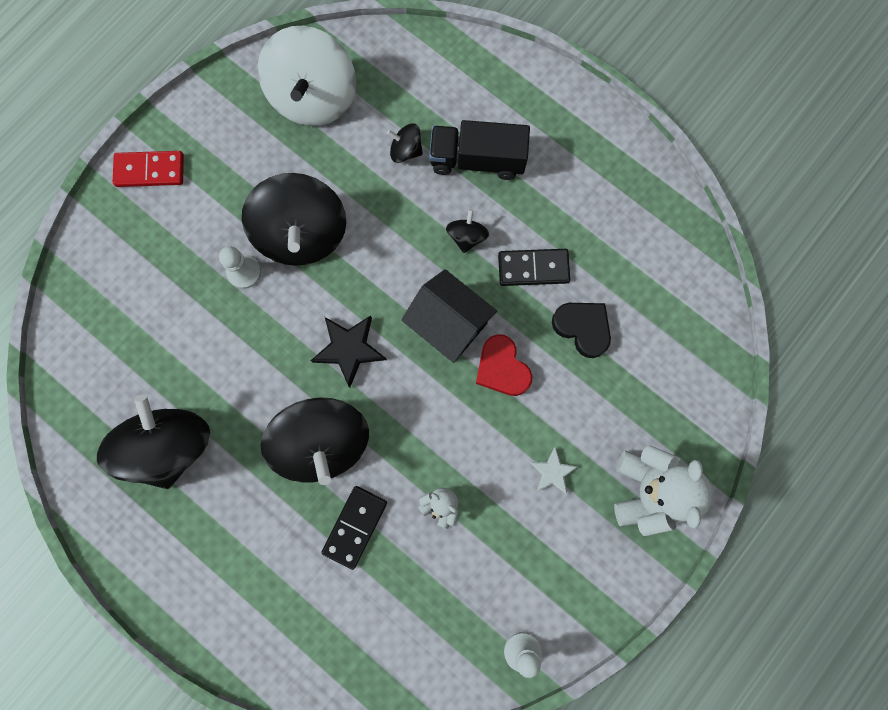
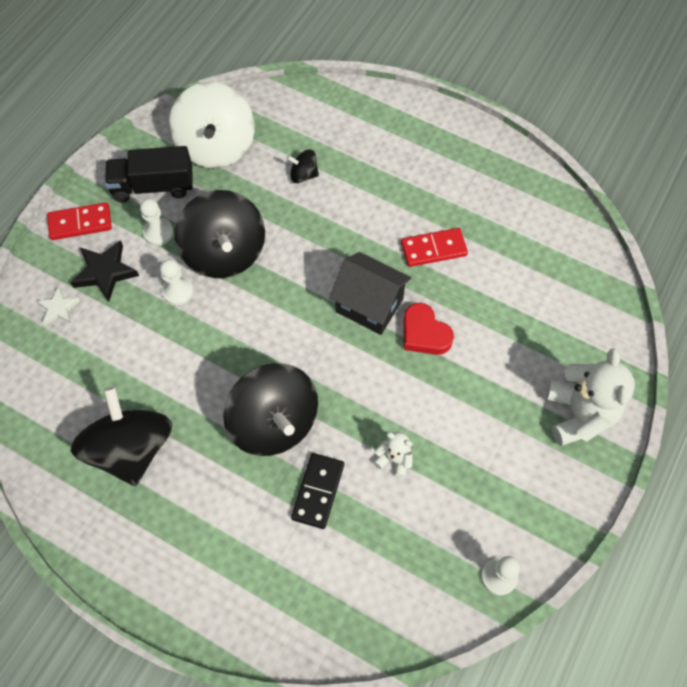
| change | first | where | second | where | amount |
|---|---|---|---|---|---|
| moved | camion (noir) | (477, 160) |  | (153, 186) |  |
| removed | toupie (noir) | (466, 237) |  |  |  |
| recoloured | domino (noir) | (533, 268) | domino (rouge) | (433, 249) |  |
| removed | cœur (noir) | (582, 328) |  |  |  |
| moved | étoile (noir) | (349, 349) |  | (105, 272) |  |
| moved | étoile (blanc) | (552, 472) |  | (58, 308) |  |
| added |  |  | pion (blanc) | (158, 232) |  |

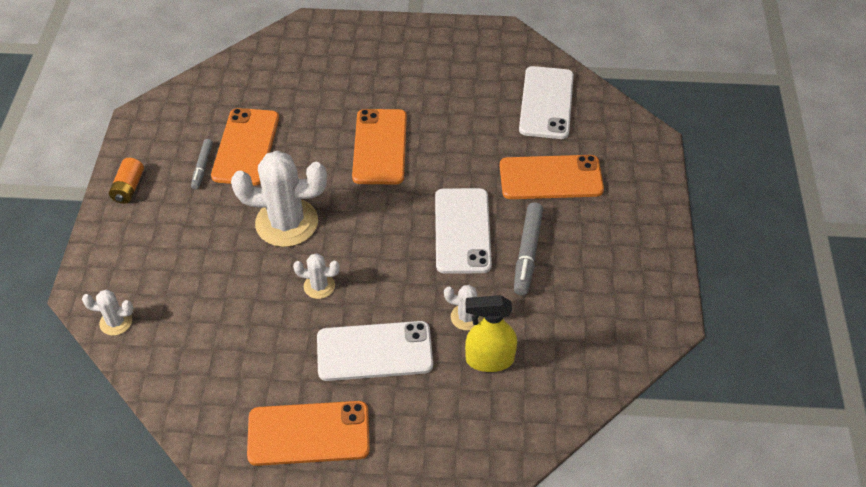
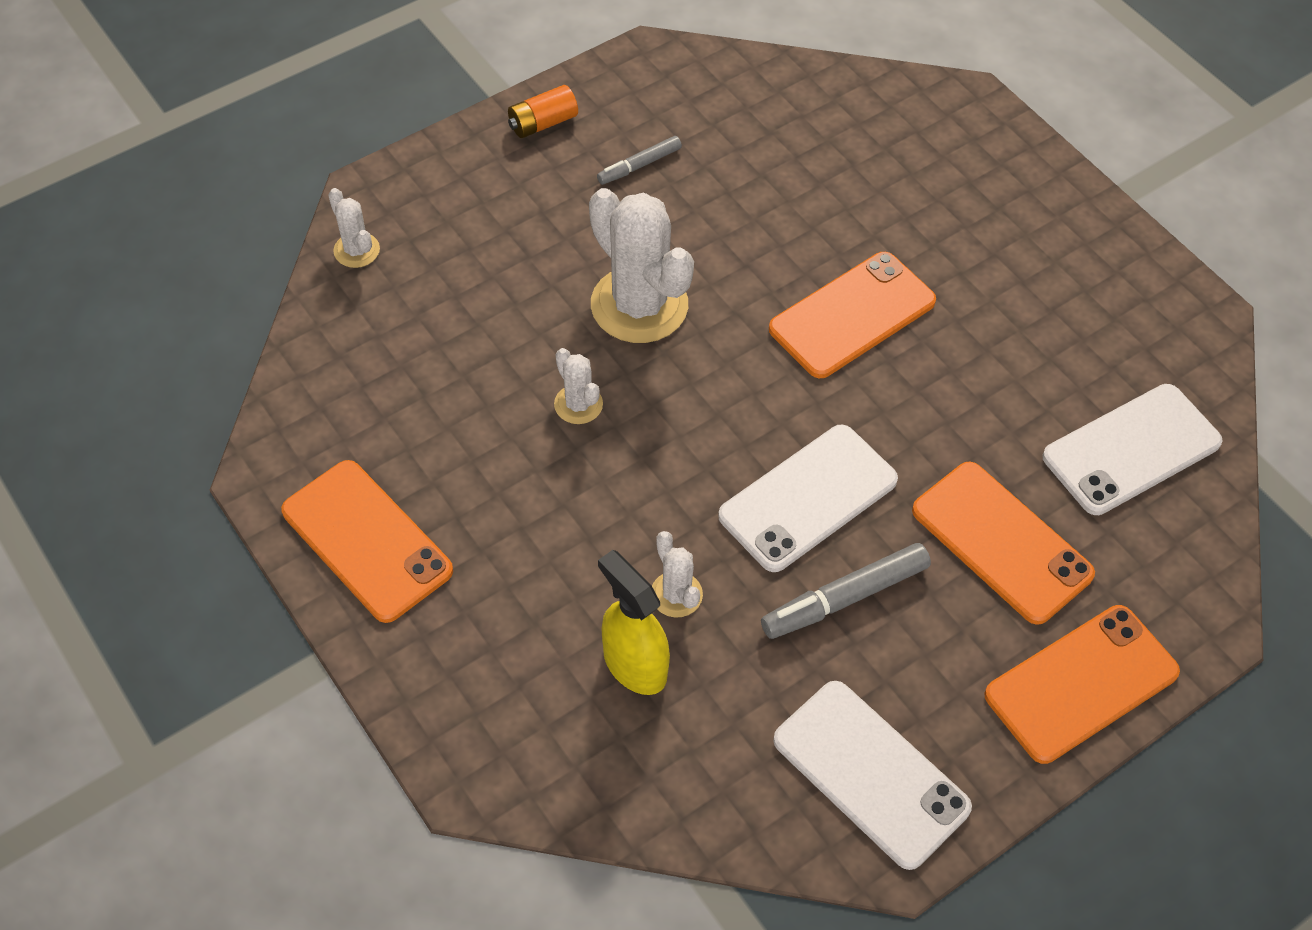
| change | first | where | second | where | amount |
|---|---|---|---|---|---|
| moved | téléphone (orange) | (246, 147) |  | (1081, 683) |  |
| moved | téléphone (blanc) | (374, 351) |  | (870, 773) |  |

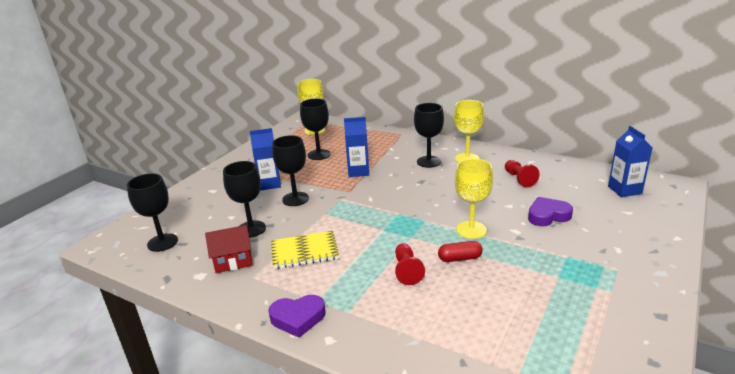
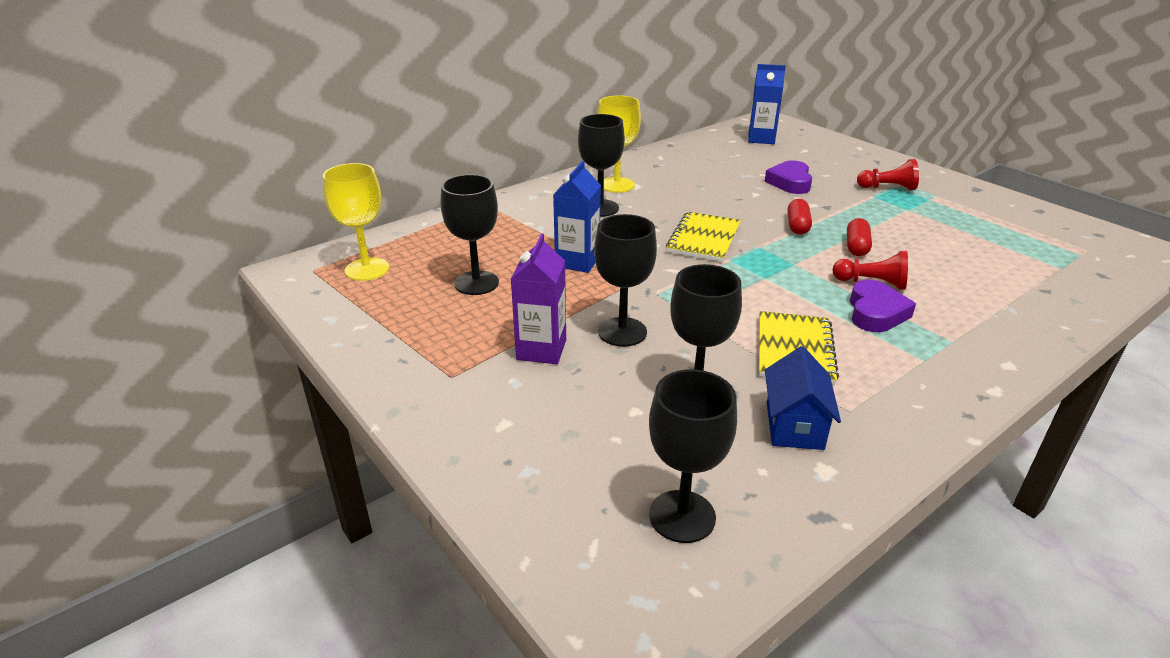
| change | first | where | second | where | amount |
|---|---|---|---|---|---|
| recoloured | brique de lait (bleu) | (269, 184) | brique de lait (violet) | (541, 350) |  |
| replaced | verre à pied (jaune) | (471, 230) | gélule (rouge) | (797, 226) |  |
| moved | pion (rouge) | (519, 179) |  | (887, 188) |  |
| recoloured | maison (rouge) | (233, 261) | maison (bleu) | (794, 425) |  |
| moved | cœur (violet) | (298, 318) |  | (875, 313) |  |
| added |  |  | carnet (jaune) | (703, 239) |  |

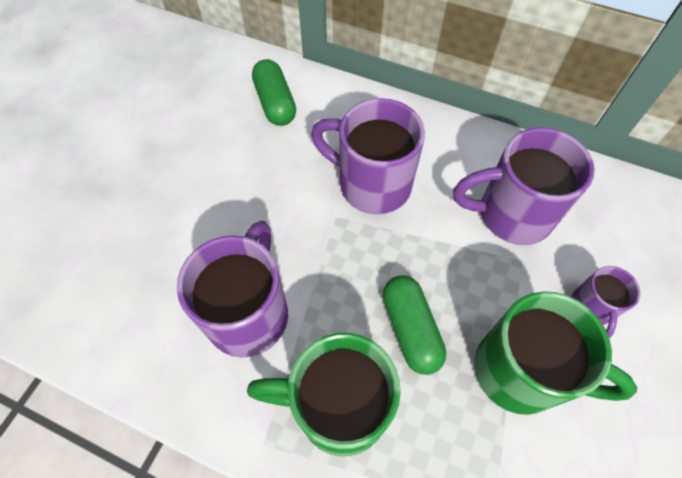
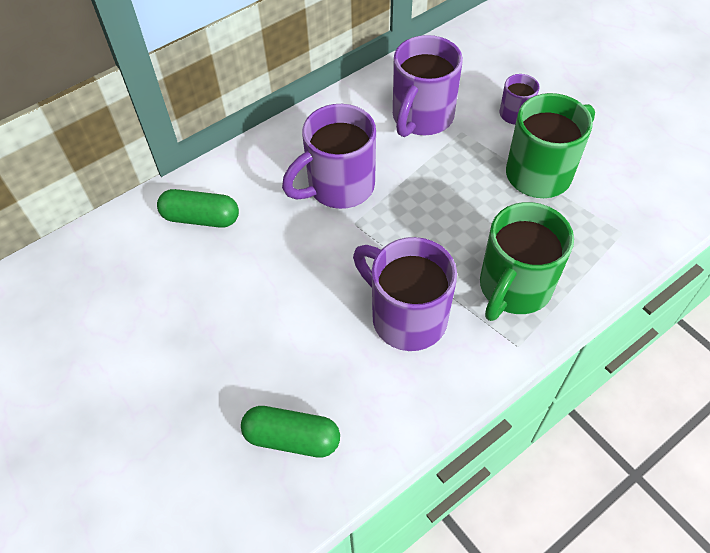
| change | first | where | second | where | amount |
|---|---|---|---|---|---|
| moved | gélule (vert) | (411, 329) |  | (292, 438) |  |

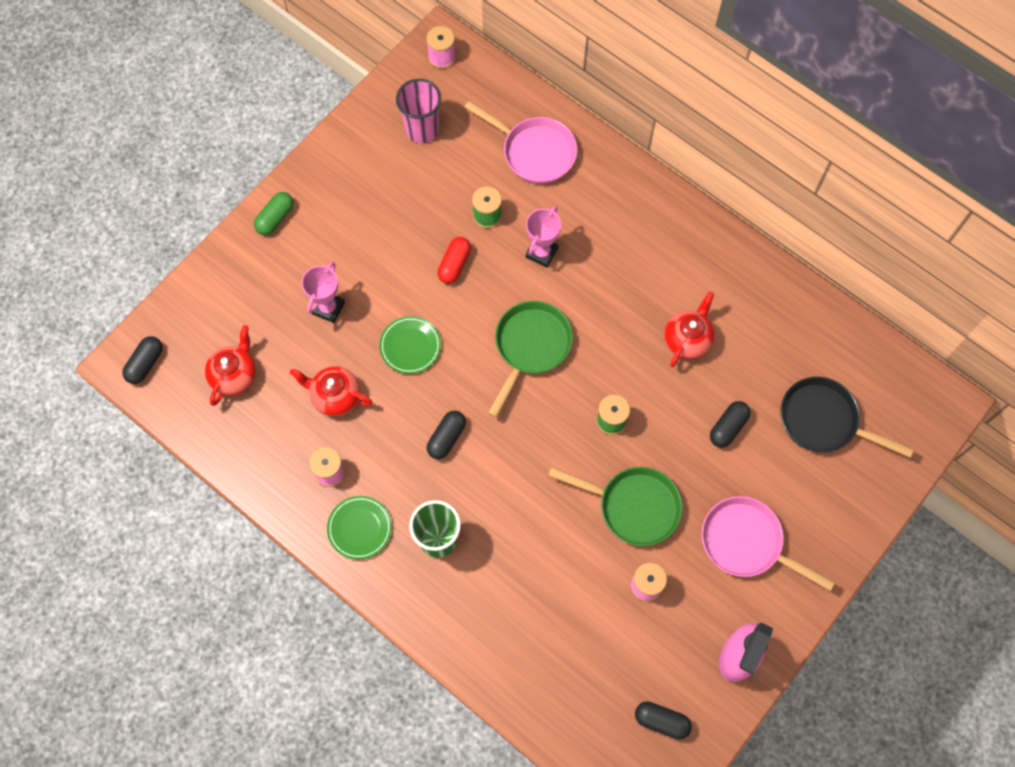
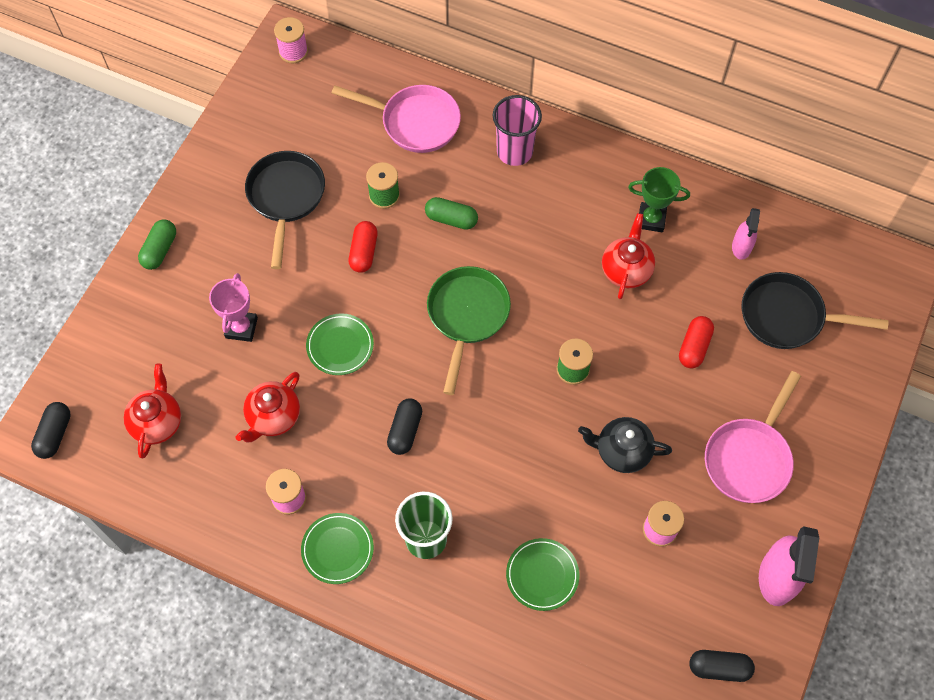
| change | first | where | second | where | amount |
|---|---|---|---|---|---|
| moved | gobelet (rose) | (422, 129) |  | (514, 151) |  |
| replaced | trophée (rose) | (541, 252) | gélule (vert) | (451, 219) |  |
| turned | théière (rouge) | (335, 396) |  | (273, 417) | 60 degrees counterclockwise |
| recoloured | gélule (noir) | (728, 427) | gélule (rouge) | (694, 347) |  |
| replaced | poêle (vert) | (633, 506) | théière (noir) | (622, 451) |  |
| turned | poêle (rose) | (746, 542) |  | (749, 458) | 75 degrees counterclockwise |
| added |  |  | poêle (noir) | (286, 197) |  |
| added |  |  | trophée (vert) | (651, 219) |  |
| added |  |  | vaporisateur (rose) | (741, 247) |  |
| added |  |  | assiette (vert) | (542, 575) |  |

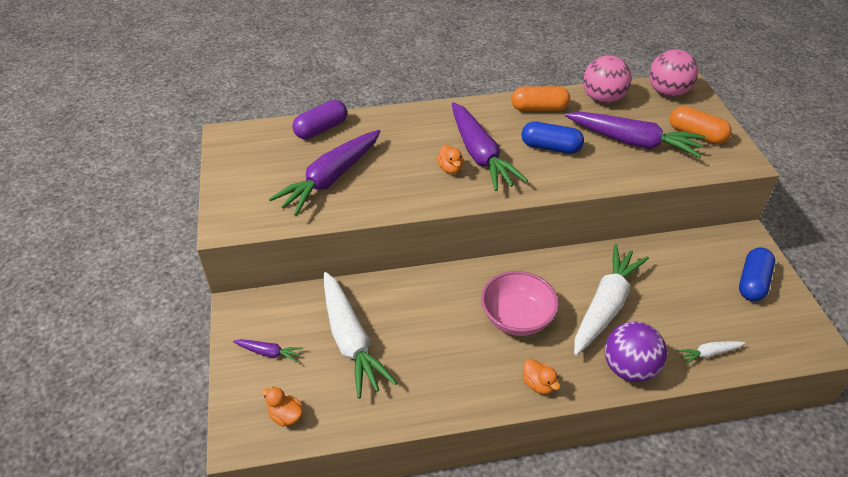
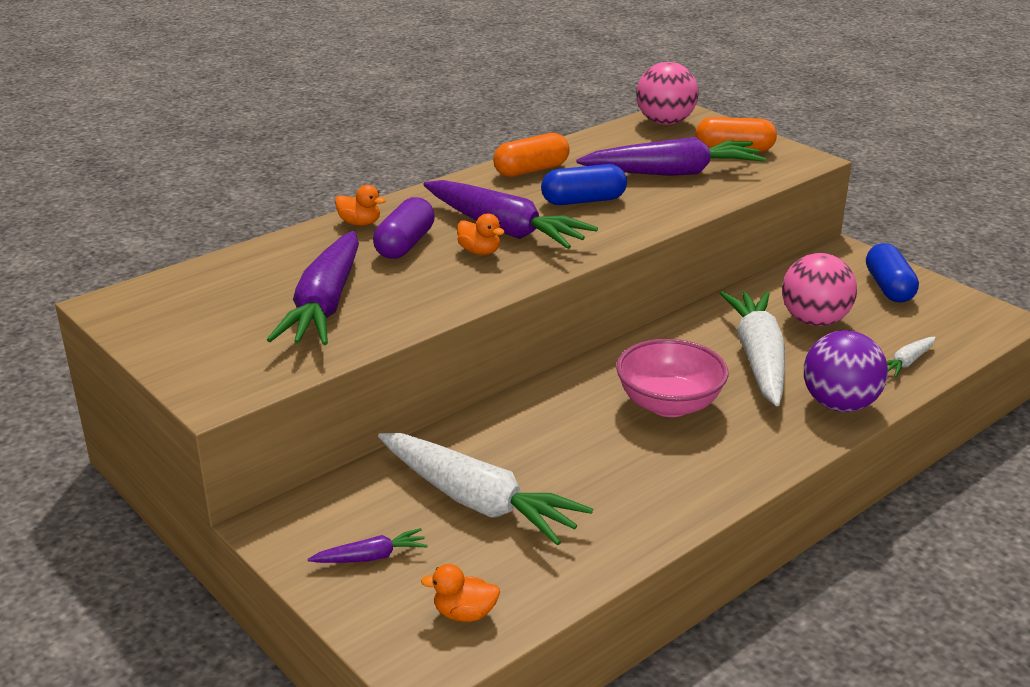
| change | first | where | second | where | amount |
|---|---|---|---|---|---|
| moved | balle (rose) | (602, 99) |  | (814, 321) |  |
| moved | gélule (violet) | (321, 129) |  | (405, 244) |  |
| moved | canard (orange) | (538, 384) |  | (360, 223) |  |

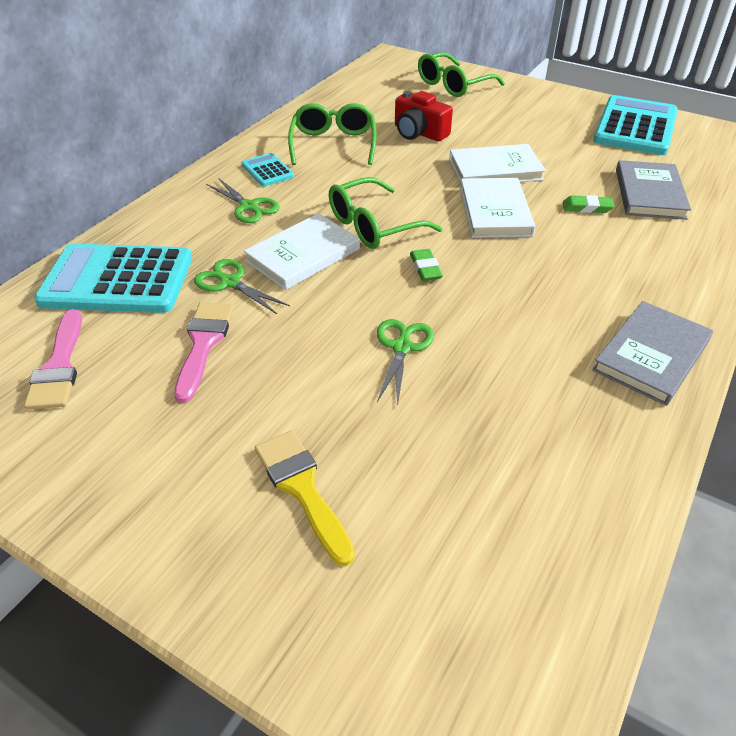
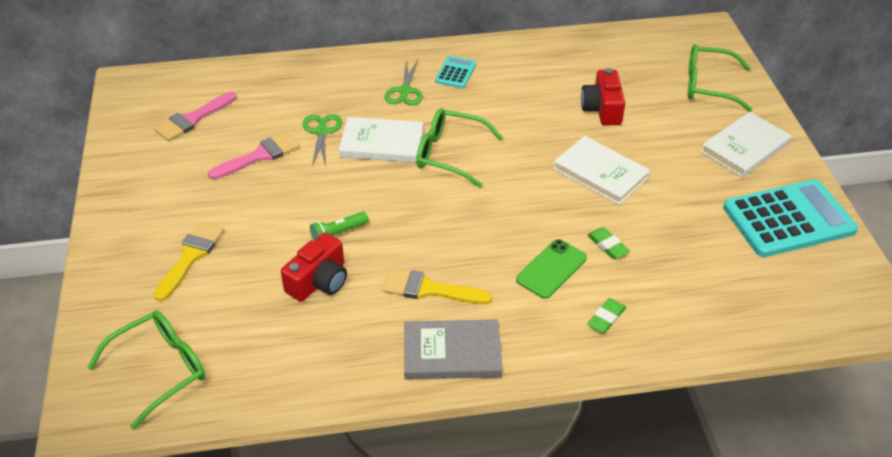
| change | first | where | second | where | amount |
|---|---|---|---|---|---|
| moved | lunettes (vert) | (333, 144) |  | (161, 369) |  |
| removed | livre (gris) | (649, 193) |  |  |  |
| moved | livre (blanc) | (495, 211) |  | (745, 148) |  |
| removed | calculatrice (turquoise) | (117, 280) |  |  |  |
| moved | gomme (vert) | (425, 268) |  | (606, 318) |  |
| replaced | ciseaux (vert) | (402, 347) | lampe de poche (vert) | (338, 234) |  |
| added |  |  | appareil photo (rouge) | (319, 281) |  |
| added |  |  | téléphone (vert) | (551, 269) |  |
| added |  |  | pinceau (jaune) | (429, 289) |  |

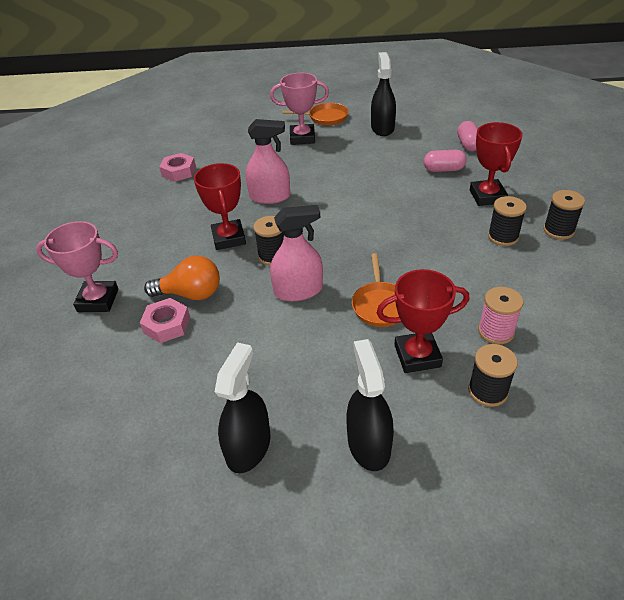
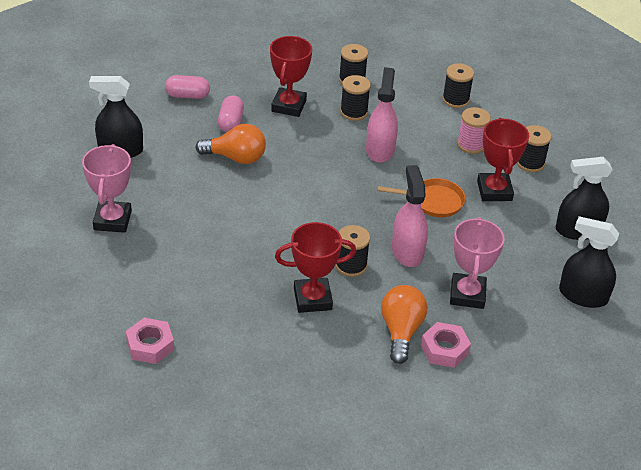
| change | first | where | second | where | amount |
|---|---|---|---|---|---|
| removed | poêle (orange) | (325, 117) |  |  |  |
| moved | vaporisateur (rose) | (270, 196) |  | (380, 150) |  |
| turned | trophée (rouge) | (487, 196) |  | (289, 106) | 75 degrees counterclockwise |
| moved | trophée (rose) | (98, 300) |  | (467, 294) |  |
| added |  |  | bobine (noir) | (455, 100) |  |
| added |  |  | ampoule (orange) | (236, 158) |  |

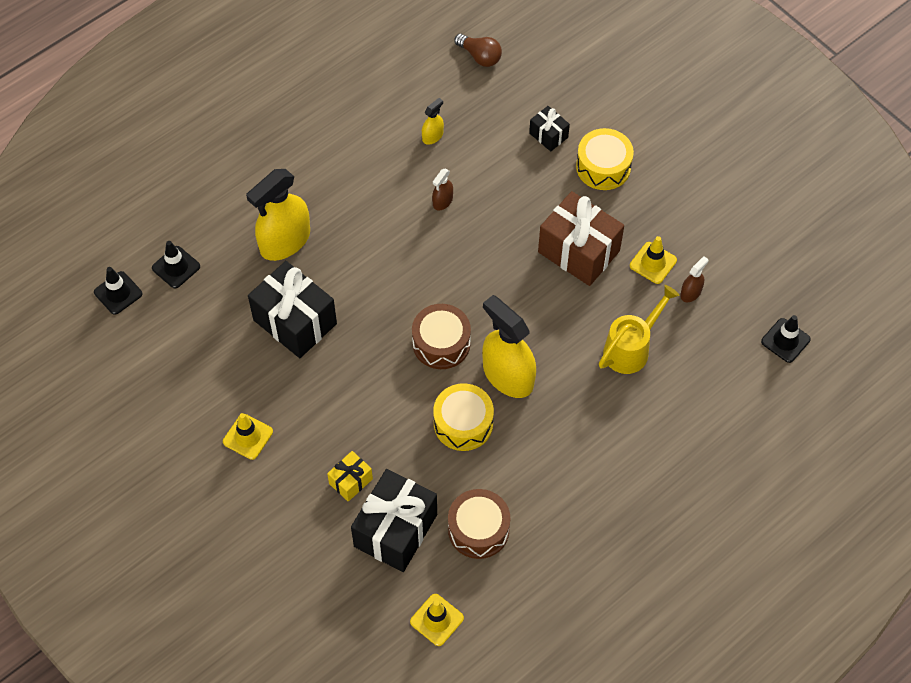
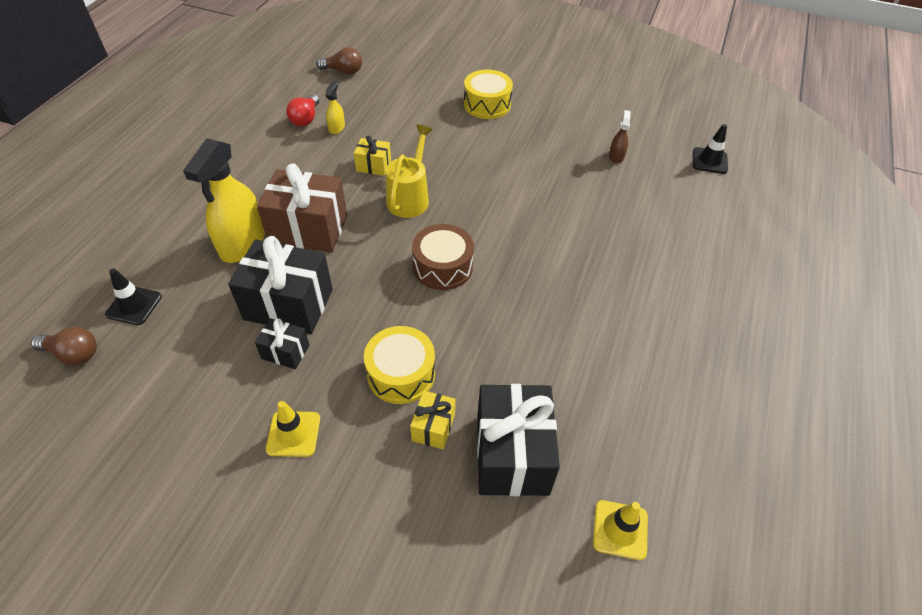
| change | first | where | second | where | amount |
|---|---|---|---|---|---|
| moved | cadeau (noir) | (548, 135) |  | (285, 352) |  |
| replaced | vaporisateur (marron) | (442, 201) | cadeau (jaune) | (373, 166) |  |
| moved | cadeau (marron) | (579, 251) |  | (308, 229) |  |
| removed | cône de chantier (jaune) | (653, 263) |  |  |  |
| replaced | cône de chantier (noir) | (118, 293) | ampoule (marron) | (73, 354) |  |
| moved | arrosoir (jaune) | (631, 348) |  | (410, 197) |  |
| removed | vaporisateur (jaune) | (508, 376) |  |  |  |
| moved | tambour (jaune) | (463, 423) |  | (401, 374) |  |
| removed | tambour (marron) | (478, 529) |  |  |  |
| added |  |  | ampoule (rouge) | (305, 119) |  |

